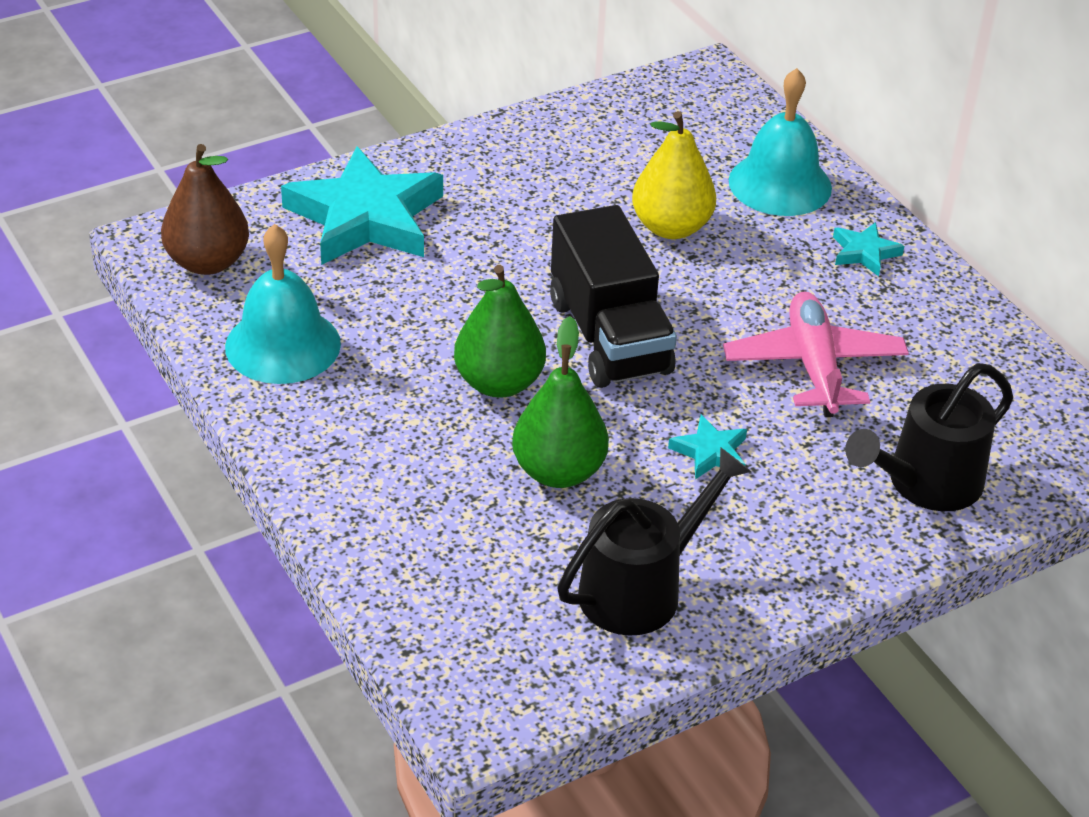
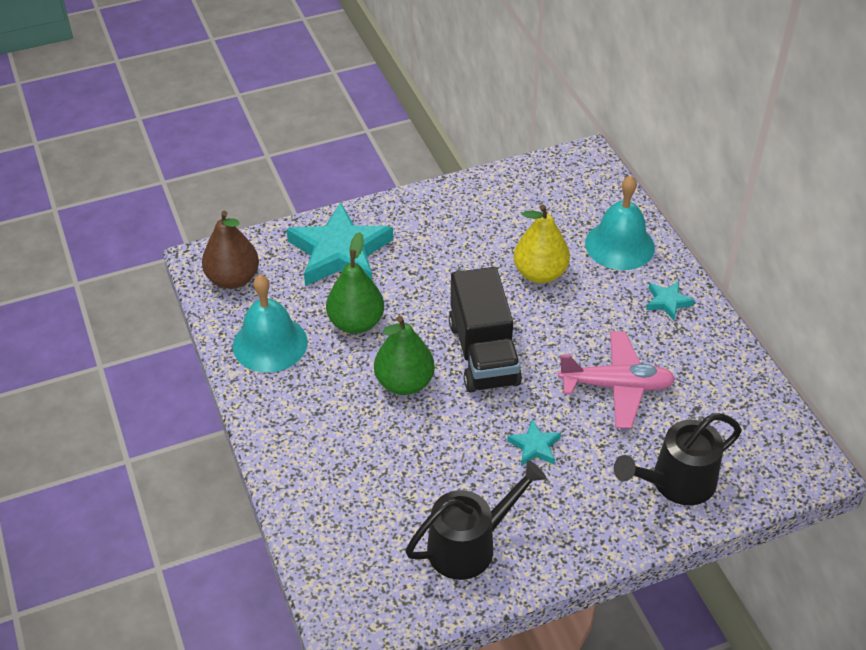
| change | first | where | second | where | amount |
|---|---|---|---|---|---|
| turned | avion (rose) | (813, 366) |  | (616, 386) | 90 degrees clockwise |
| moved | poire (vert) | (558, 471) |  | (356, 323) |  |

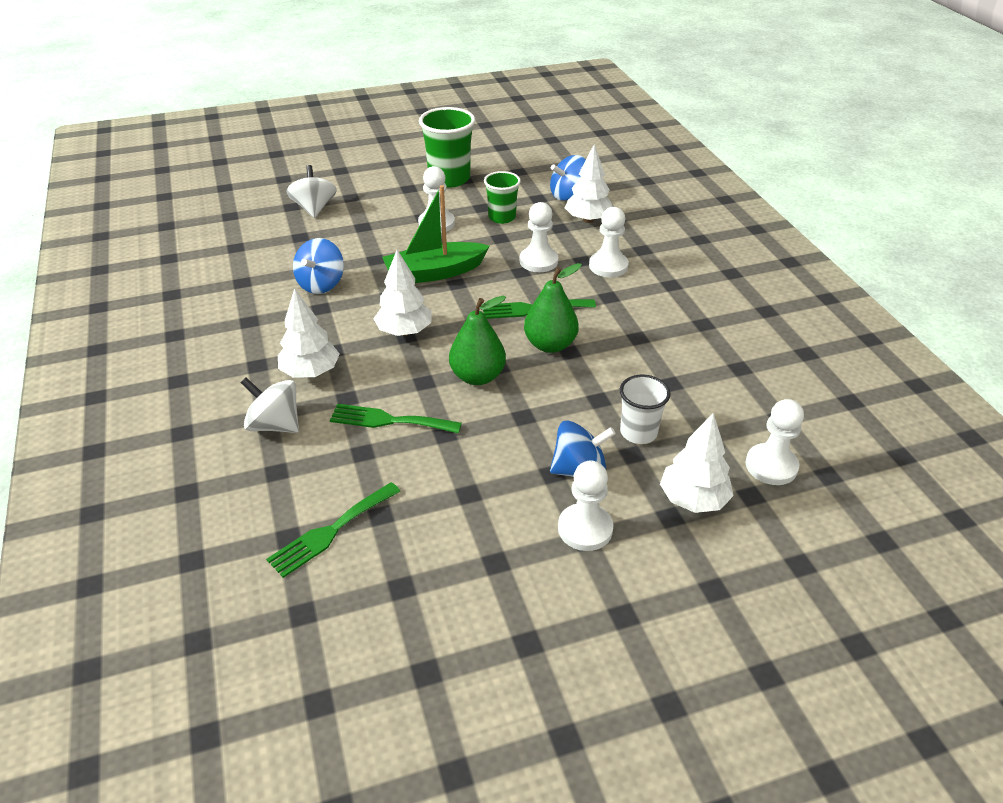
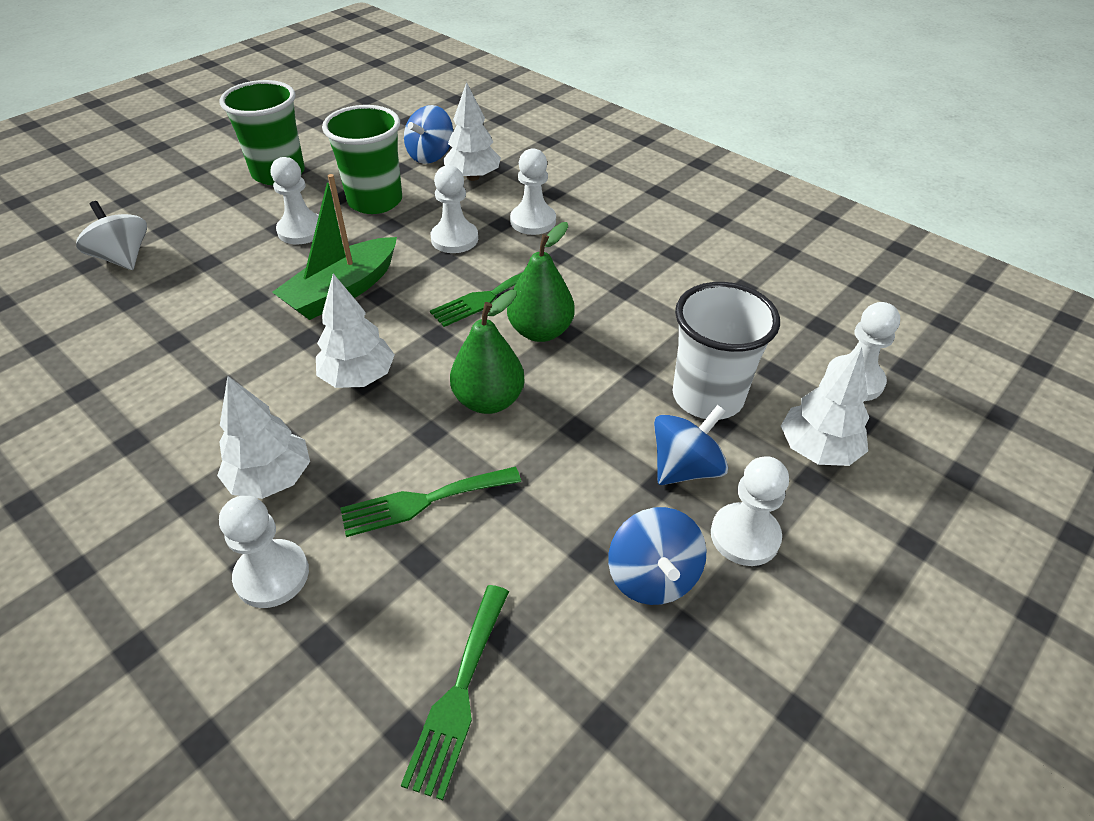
| change | first | where | second | where | amount |
|---|---|---|---|---|---|
| resized | gobelet (vert) | (502, 217) |  | (375, 201) | x1.61 |
| moved | toupie (bleu) | (321, 284) |  | (652, 576) |  |
| resized | gobelet (blanc) | (638, 432) |  | (707, 396) | x1.61 |
| replaced | toupie (blanc) | (275, 425) | pion (blanc) | (272, 575) |  |

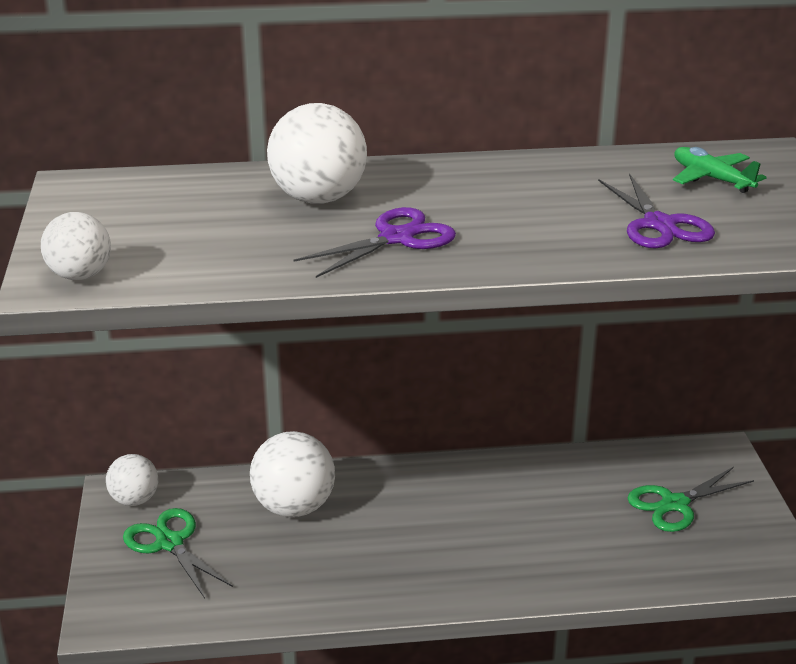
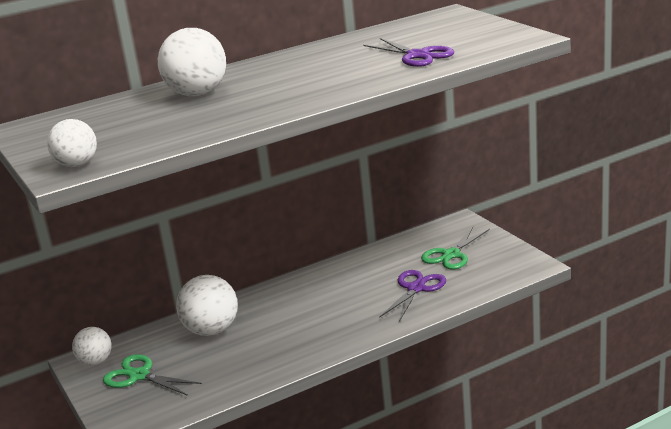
| change | first | where | second | where | amount |
|---|---|---|---|---|---|
| removed | avion (vert) | (712, 179) |  |  |  |
| moved | ciseaux (violet) | (397, 238) |  | (416, 288) |  |

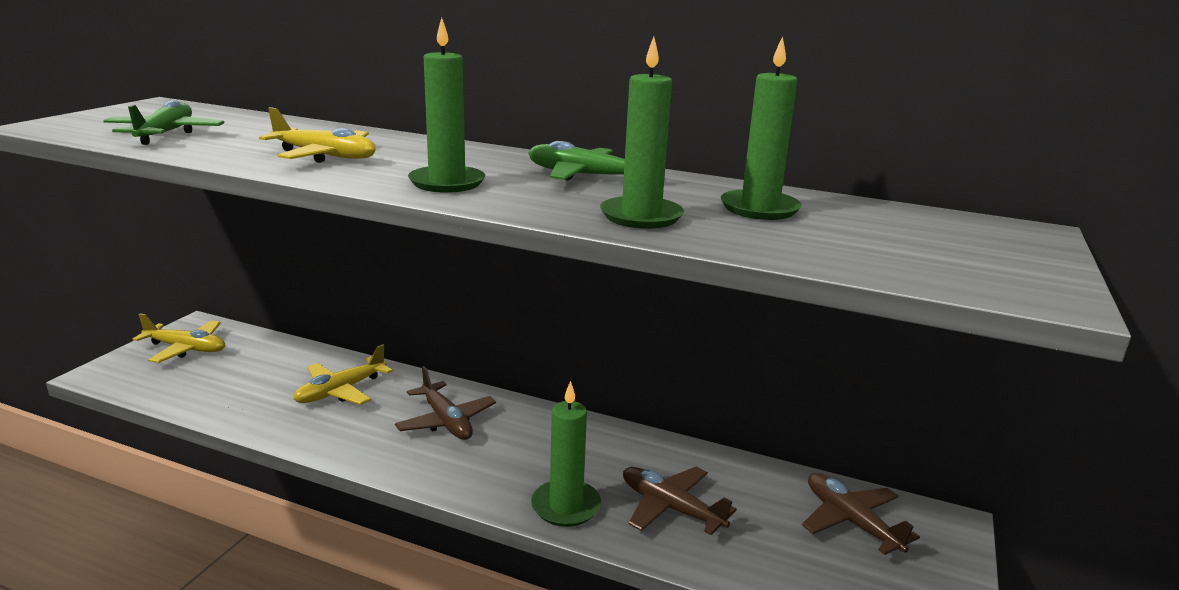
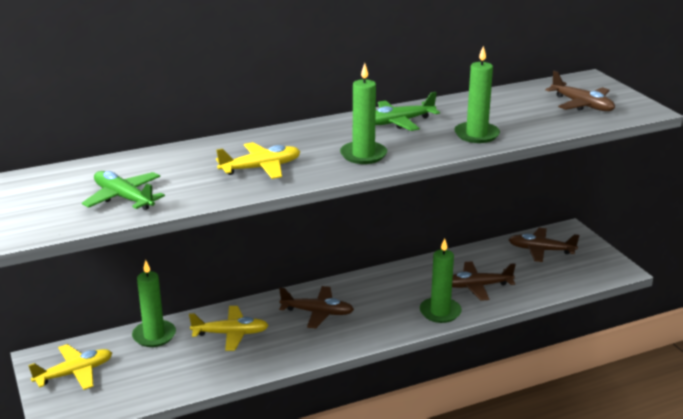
| change | first | where | second | where | amount |
|---|---|---|---|---|---|
| moved | bougie (vert) | (759, 208) |  | (154, 335) |  |
| turned | avion (jaune) | (340, 391) |  | (231, 334) | 90 degrees counterclockwise |
| added |  |  | avion (marron) | (582, 105) |  |

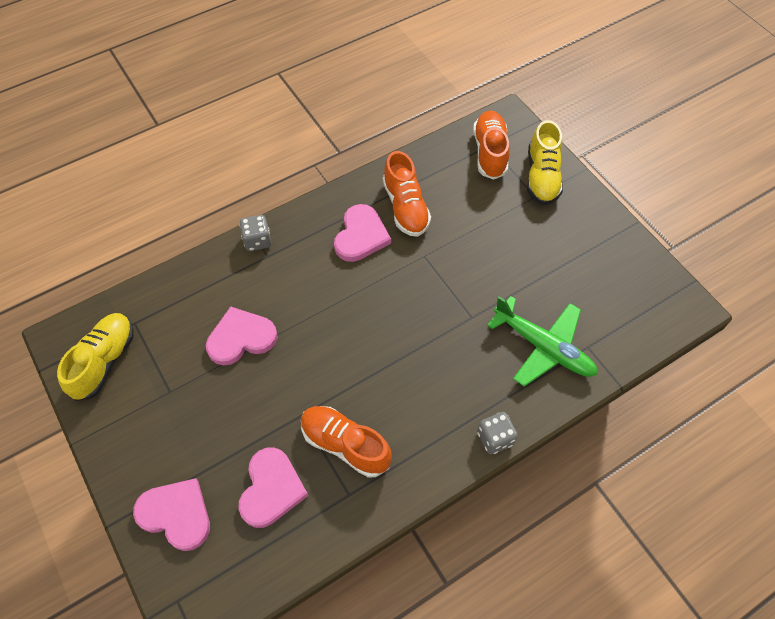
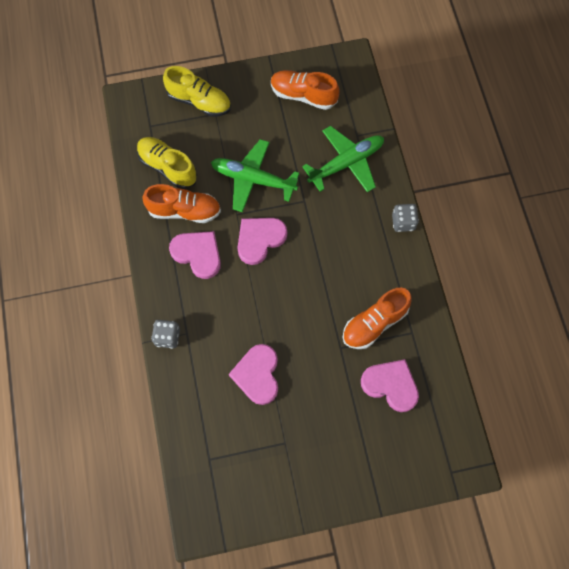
| change | first | where | second | where | amount |
|---|---|---|---|---|---|
| moved | chaussure (orange) | (490, 152) |  | (303, 95) |  |
| moved | chaussure (jaune) | (104, 361) |  | (167, 167) |  |
| moved | cœur (rose) | (176, 514) |  | (259, 239) |  |
| added |  |  | avion (vert) | (253, 179) |  |

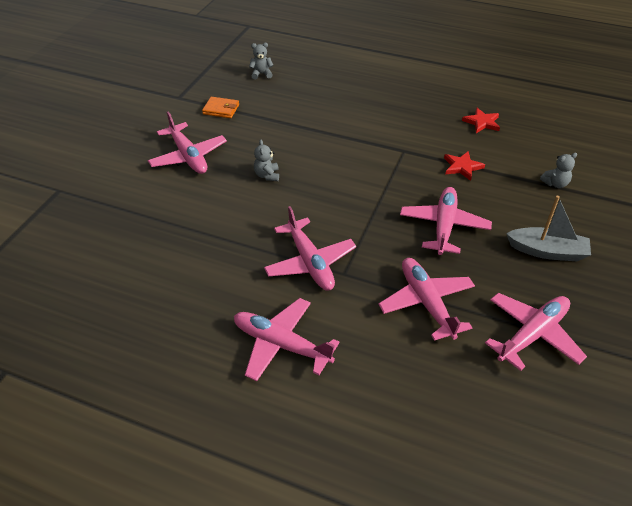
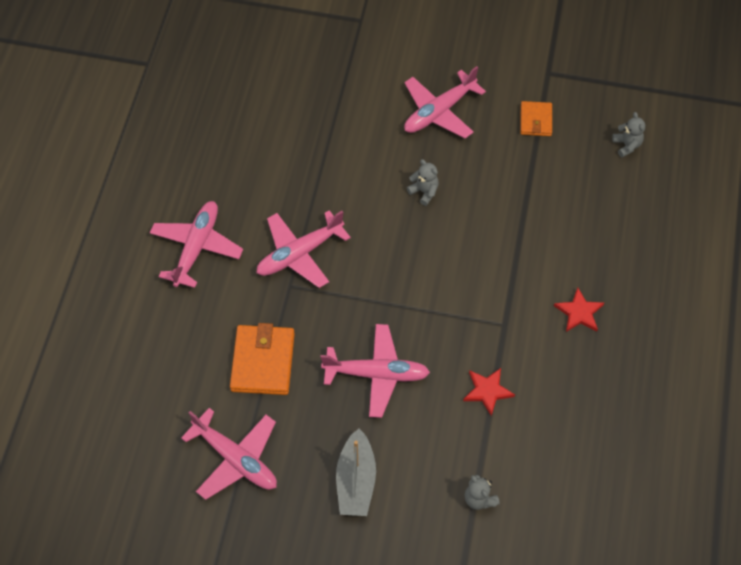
| change | first | where | second | where | amount |
|---|---|---|---|---|---|
| moved | étoile (rouge) | (482, 122) |  | (579, 312) |  |
| turned | ours en peluche (gris) | (267, 175) |  | (424, 192) | 60 degrees clockwise |
| replaced | avion (rose) | (426, 303) | portefeuille (orange) | (262, 362) |  |

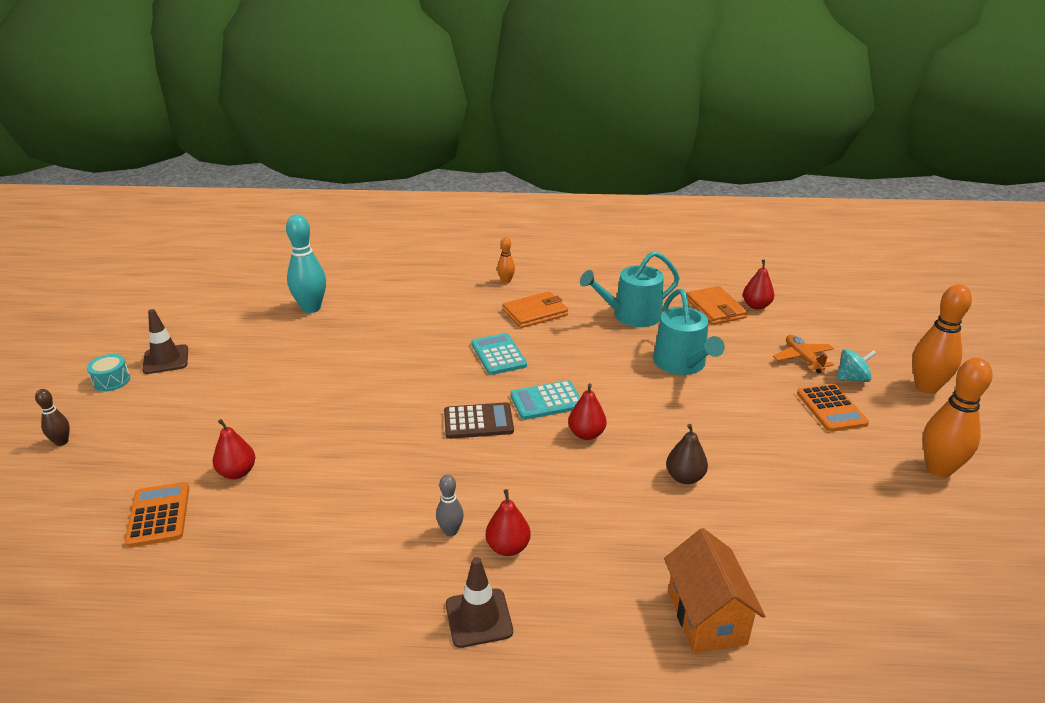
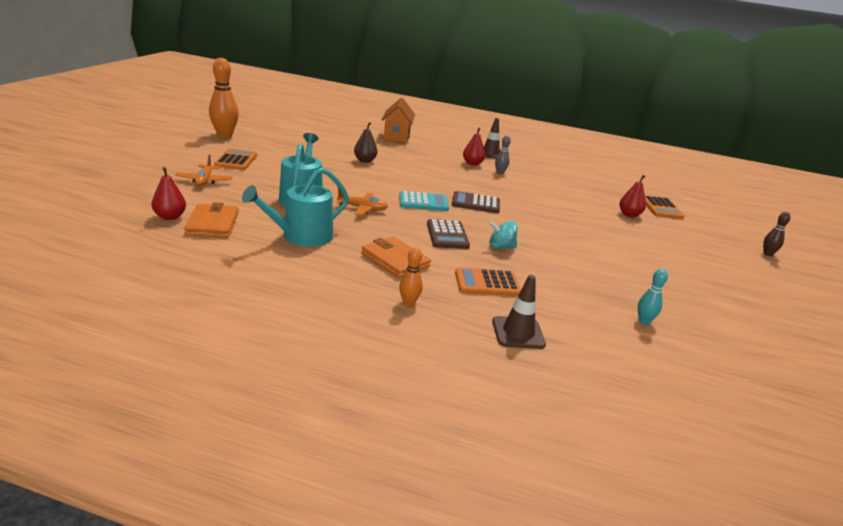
| change | first | where | second | where | amount |
|---|---|---|---|---|---|
| resized | quille (turquoise) | (311, 308) |  | (644, 321) | x0.51 |
| turned | arrosoir (turquoise) | (631, 315) |  | (301, 236) | 150 degrees clockwise |
| removed | quille (orange) | (926, 387) |  |  |  |
| turned | portefeuille (orange) | (535, 313) |  | (395, 260) | 60 degrees clockwise |
| moved | cône de chantier (marron) | (166, 360) |  | (518, 333) |  |
| recoloured | calculatrice (turquoise) | (498, 355) | calculatrice (marron) | (447, 235) |  |
| moved | toupie (turquoise) | (852, 378) |  | (501, 247) |  |
| removed | tambour (turquoise) | (111, 381) |  |  |  |
| removed | poire (rouge) | (586, 434) |  |  |  |
| added |  |  | avion (orange) | (362, 209) |  |
| added |  |  | calculatrice (orange) | (487, 283) |  |

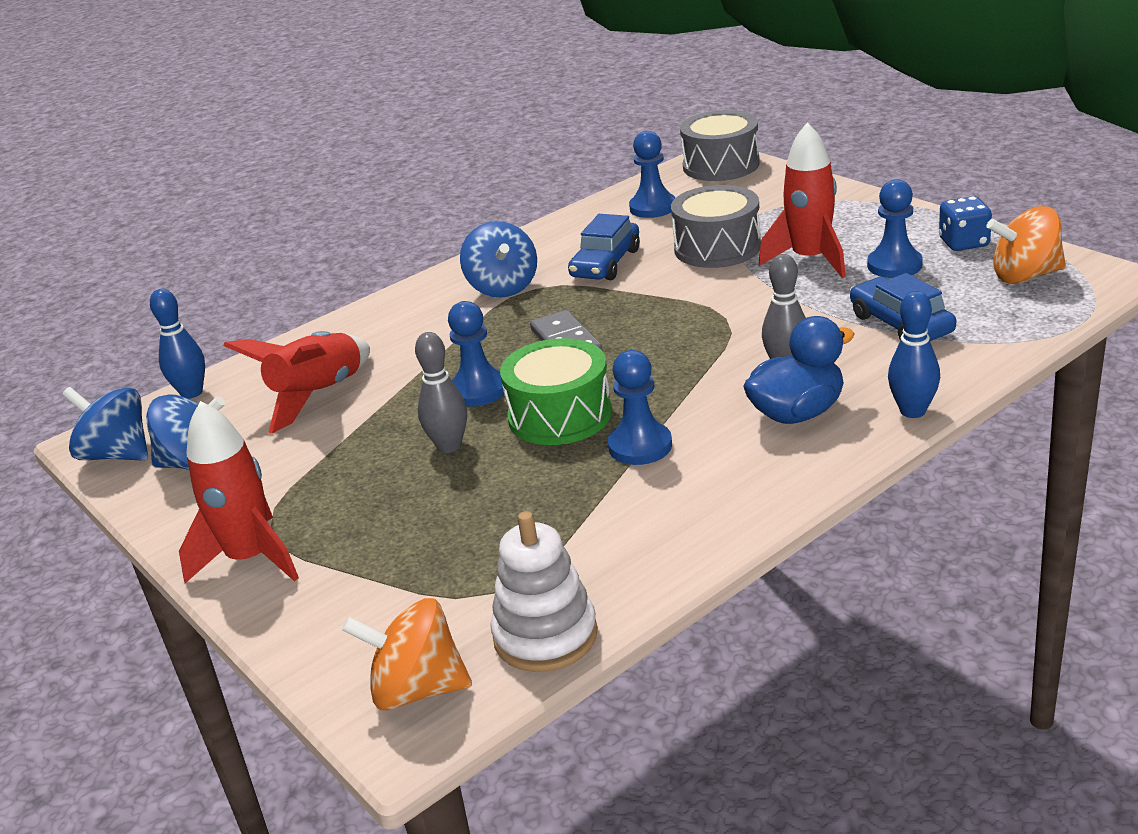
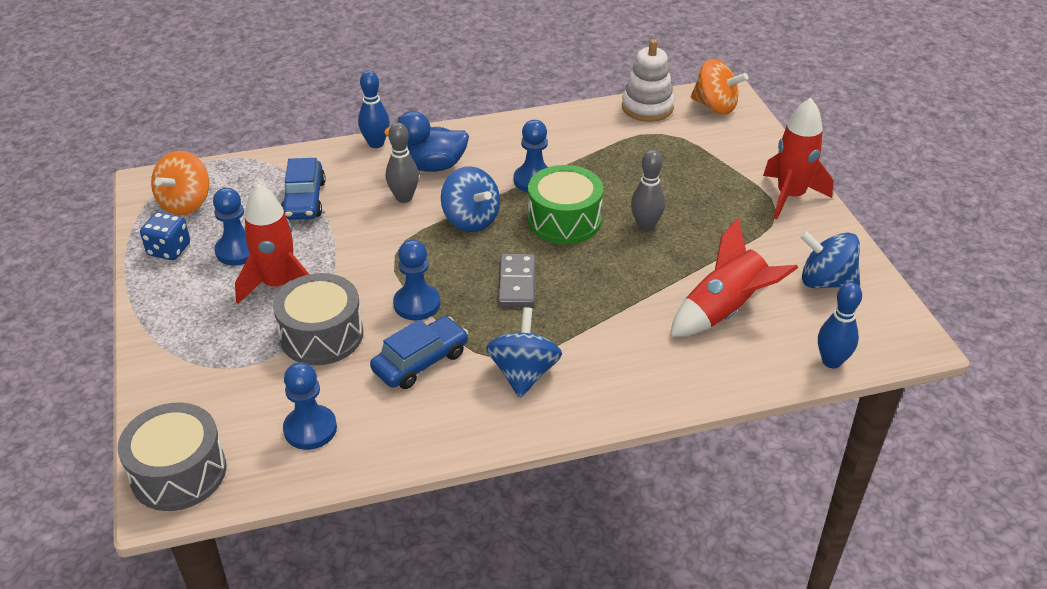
| change | first | where | second | where | amount |
|---|---|---|---|---|---|
| turned | toupie (orange) | (1025, 276) |  | (186, 203) | 90 degrees clockwise |
| moved | pion (bleu) | (478, 390) |  | (417, 304) |  |
| moved | toupie (bleu) | (117, 454) |  | (471, 220) |  |

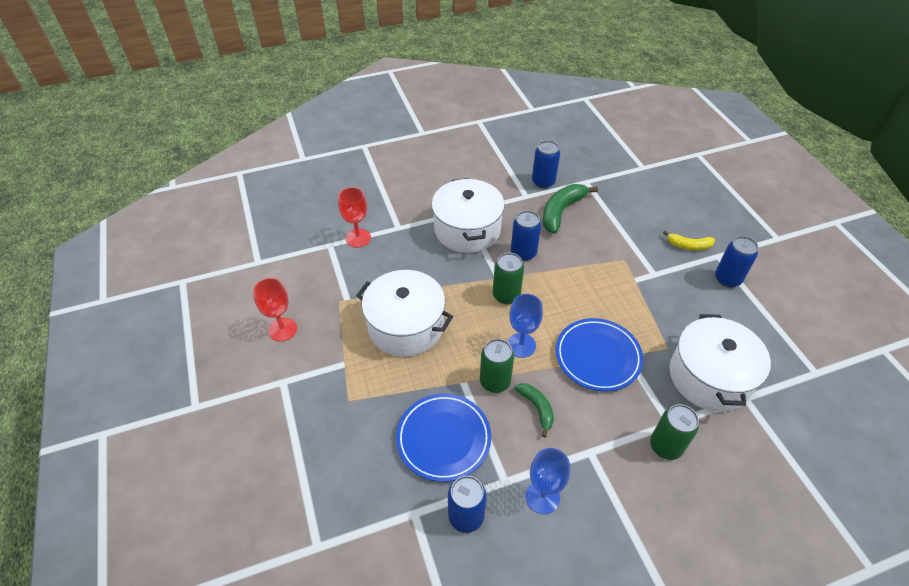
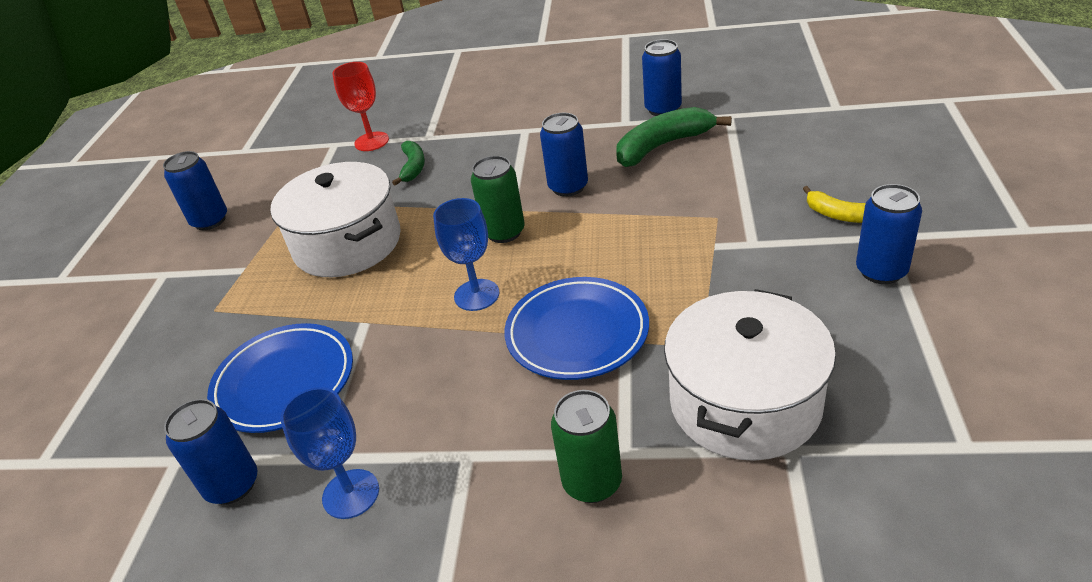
| change | first | where | second | where | amount |
|---|---|---|---|---|---|
| removed | marmite (blanc) | (467, 229) |  |  |  |
| replaced | verre à pied (rouge) | (282, 329) | canette (bleu) | (210, 221) |  |
| removed | canette (vert) | (495, 382) |  |  |  |
| moved | banane (vert) | (537, 408) |  | (413, 167) |  |

